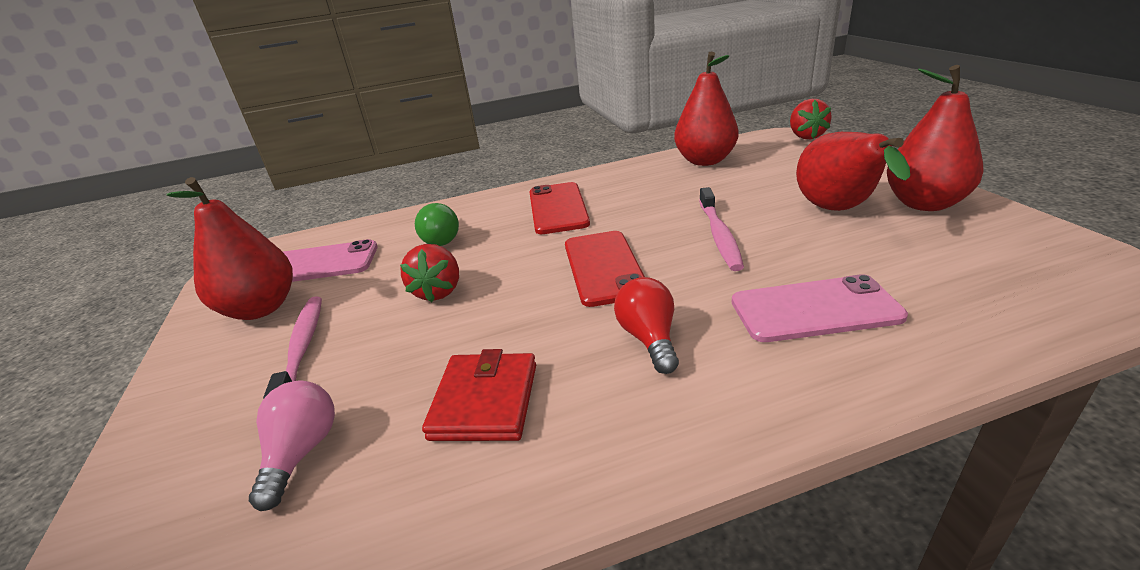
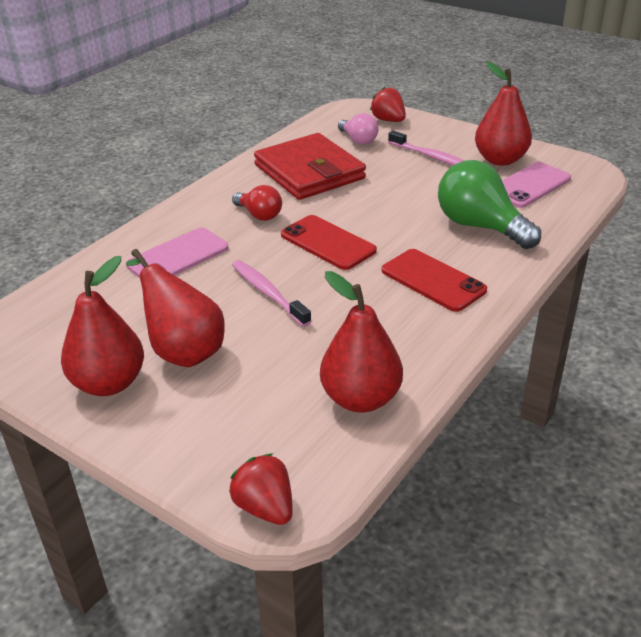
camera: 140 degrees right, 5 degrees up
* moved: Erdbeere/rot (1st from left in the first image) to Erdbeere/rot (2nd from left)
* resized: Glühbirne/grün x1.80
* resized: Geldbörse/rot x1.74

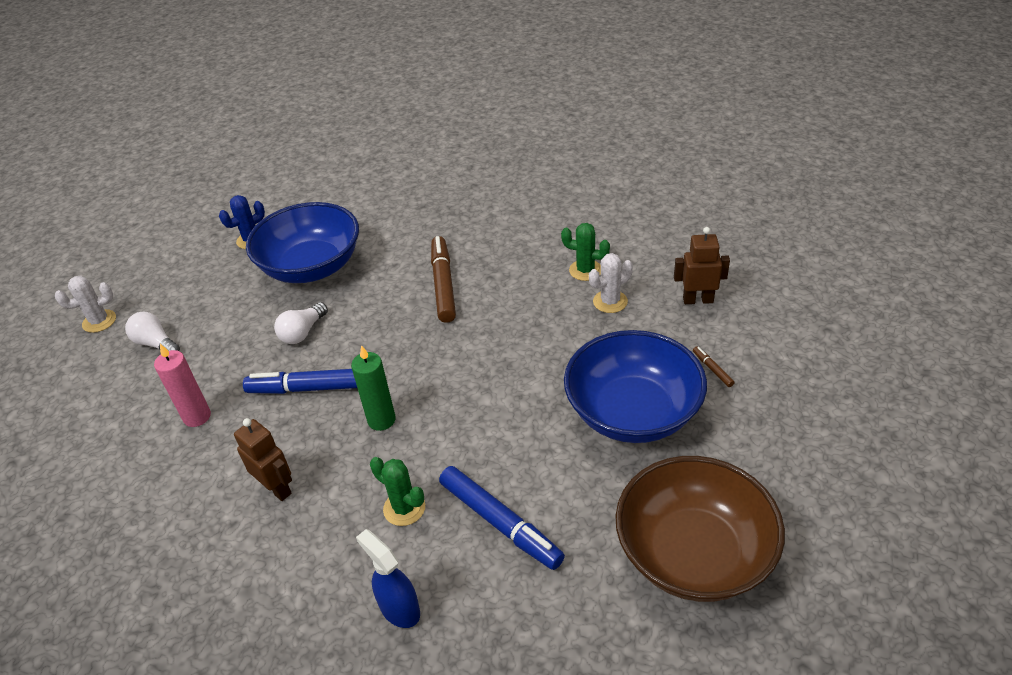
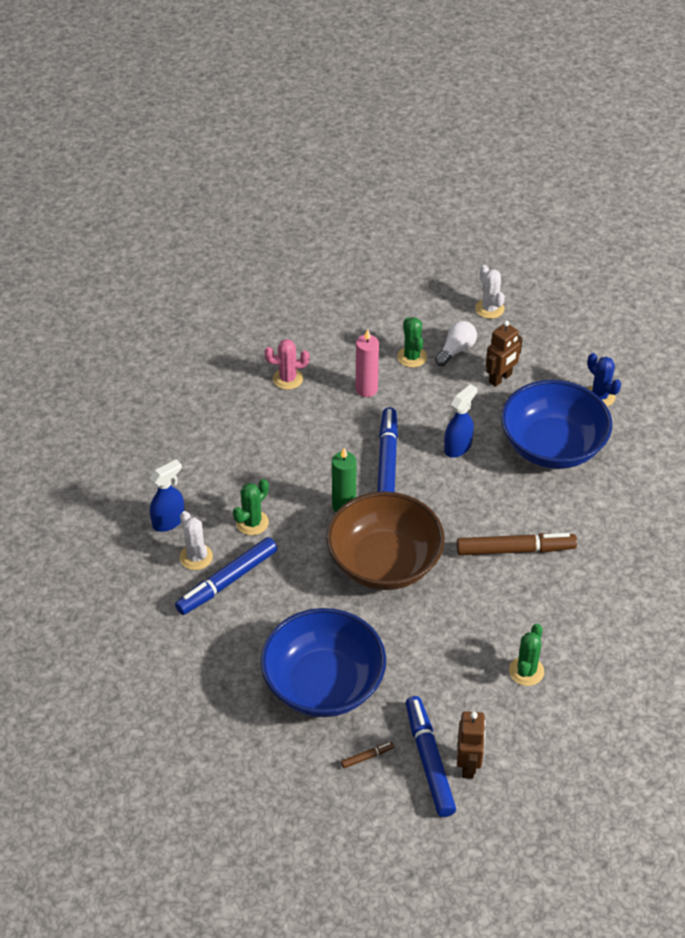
camera: 90 degrees right, 5 degrees up
* moved: Roboter/braun (1st from left in the first image) to Roboter/braun (2nd from left)
* replaced: Glühbirne/weiß (2nd from left) to Sprühflasche/blau (2nd from left)
* moved: Kaktus/weiß (2nd from left in the first image) to Kaktus/weiß (1st from left)
* moved: Schüssel/braun
* added: Kaktus/rosa
* added: Kaktus/grün (2nd from left)
* added: Filzstift/blau (3rd from left)

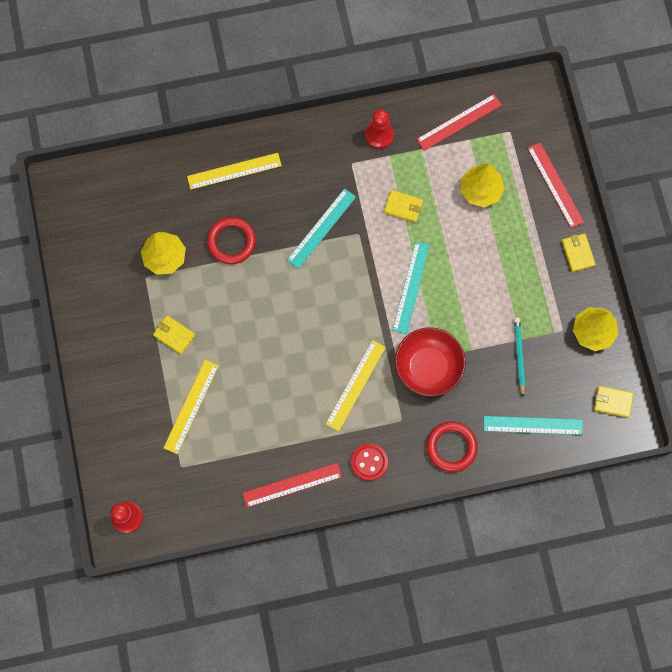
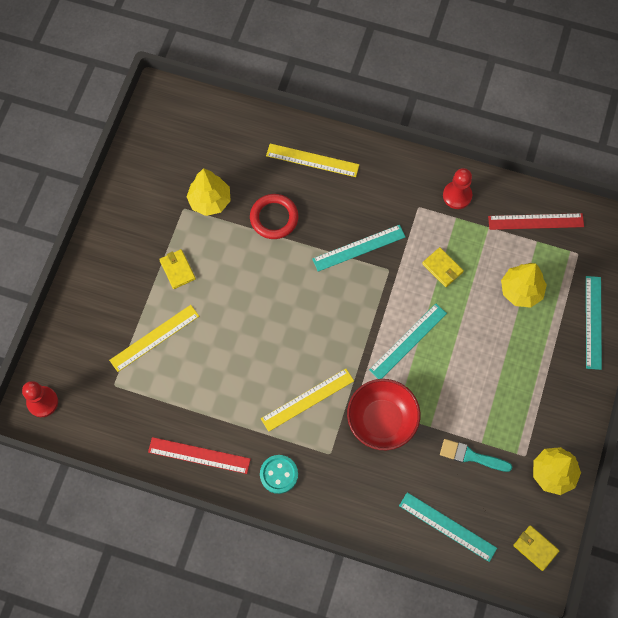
camera: 30 degrees right, 5 degrees down
* recoloured: Knopf/rot to Knopf/türkis
* removed: Ring/rot (2nd from left)
* replaced: Bleistift/türkis to Pinsel/türkis
* recoloured: Lineal/rot (3rd from left) to Lineal/türkis (4th from left)
* removed: Geldbörse/gelb (3rd from left)

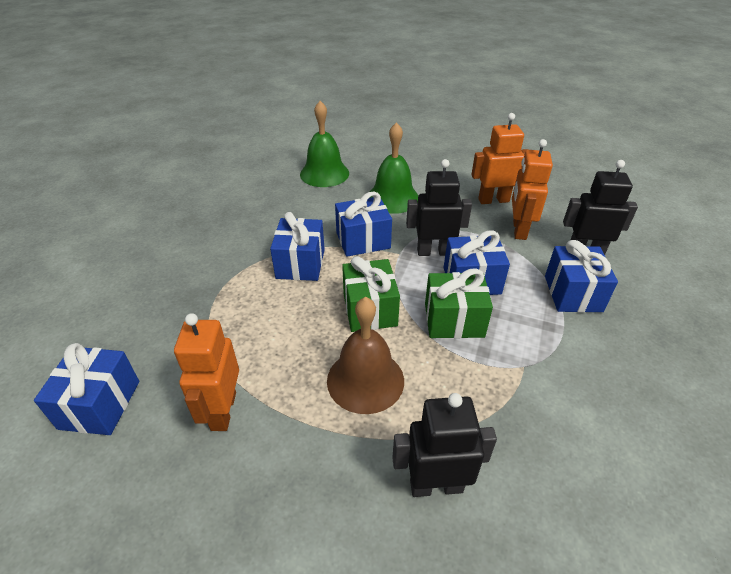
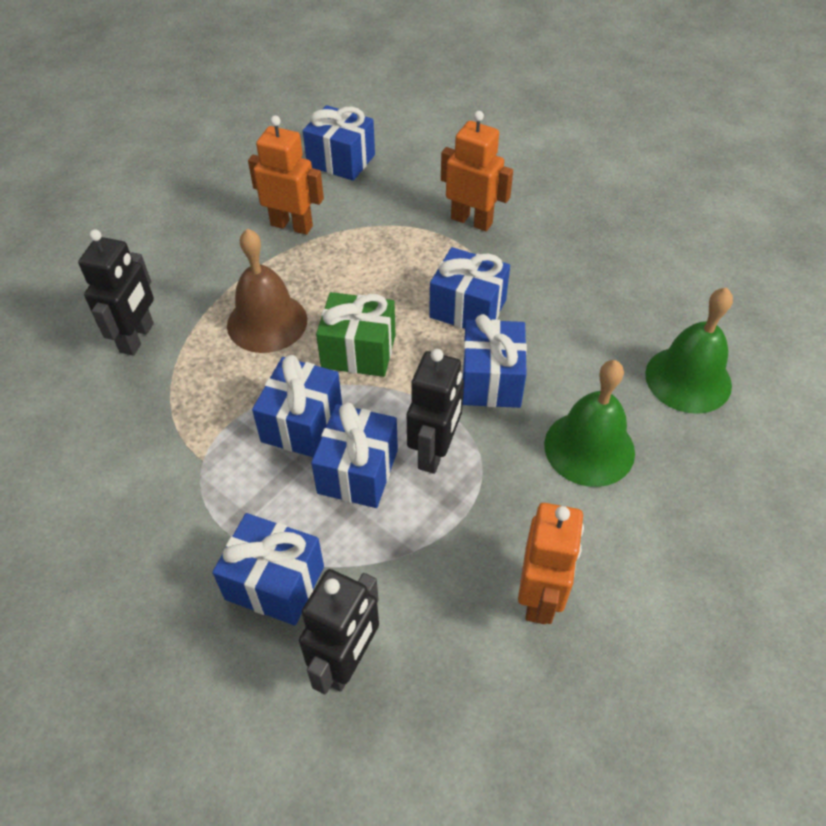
camera: 110 degrees right, 10 degrees up
* recoloured: Geschenk/grün (2nd from left) to Geschenk/blau (2nd from left)
* moved: Roboter/orange (3rd from left in the first image) to Roboter/orange (2nd from left)

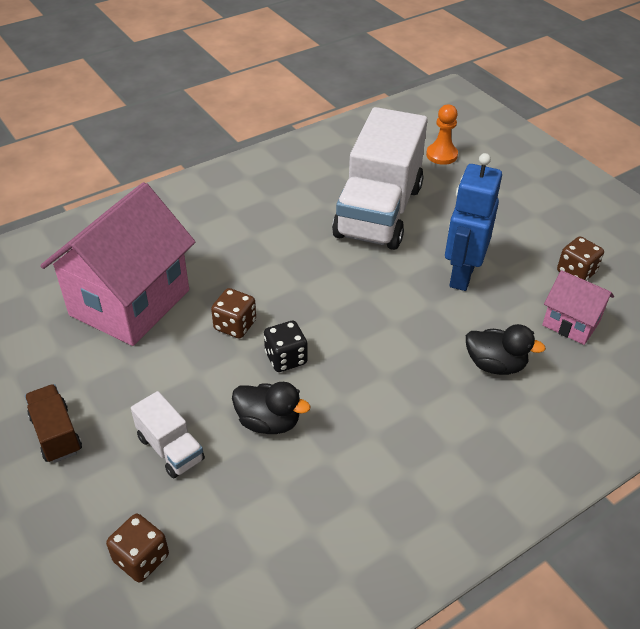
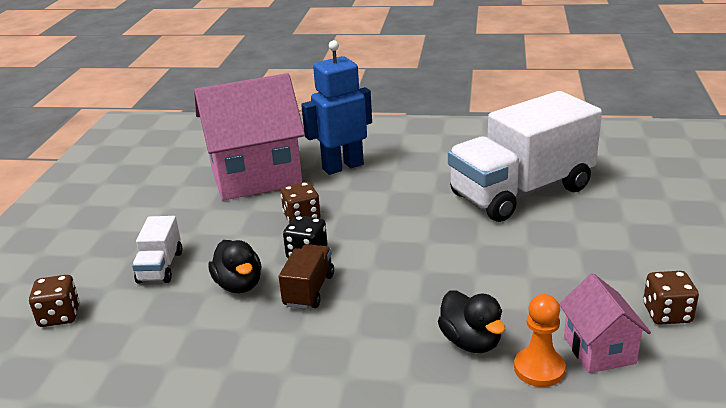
camera: 45 degrees right, 15 degrees down
* moved: Lastwagen/braun
* moved: Bauer/orange
* moved: Roboter/blau

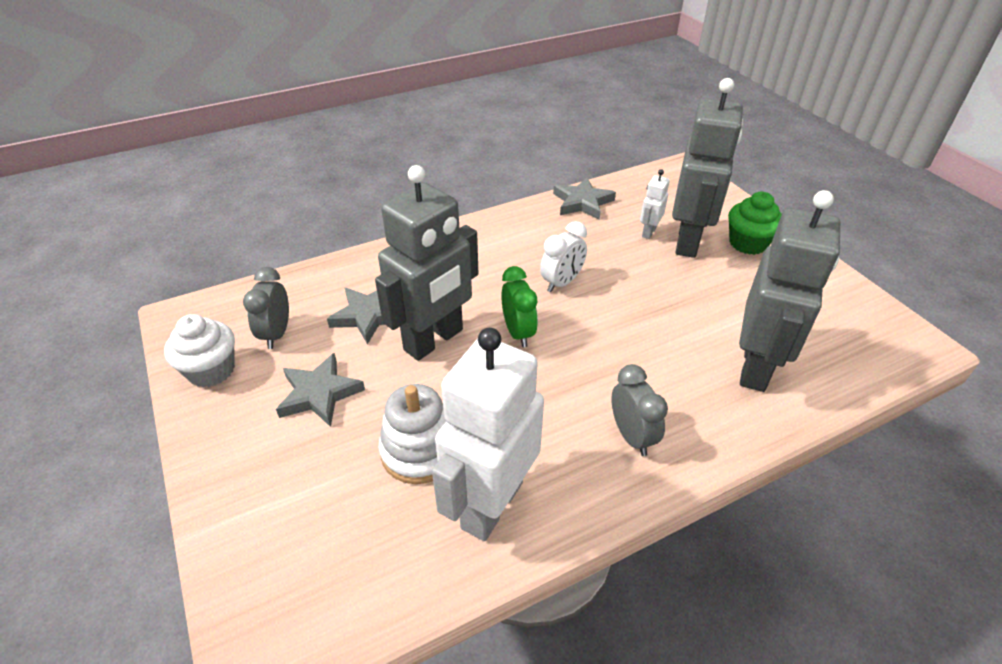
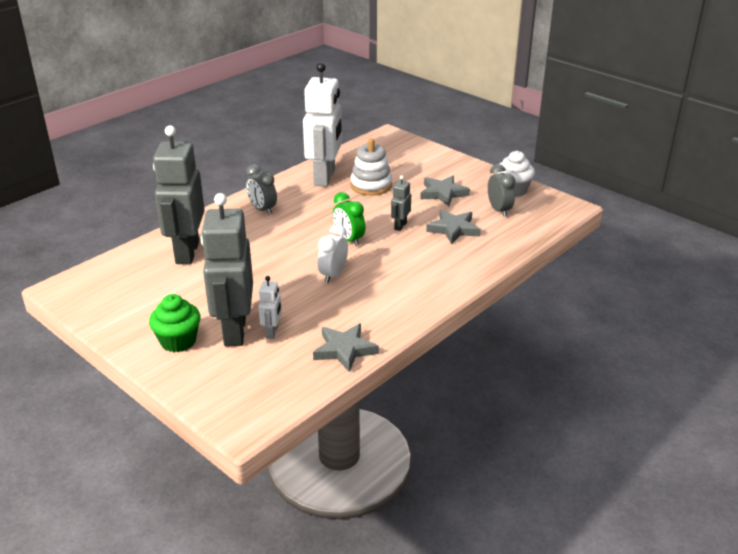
camera: 160 degrees right, 10 degrees down
* resized: Roboter/grau (1st from left in the first image) x0.43

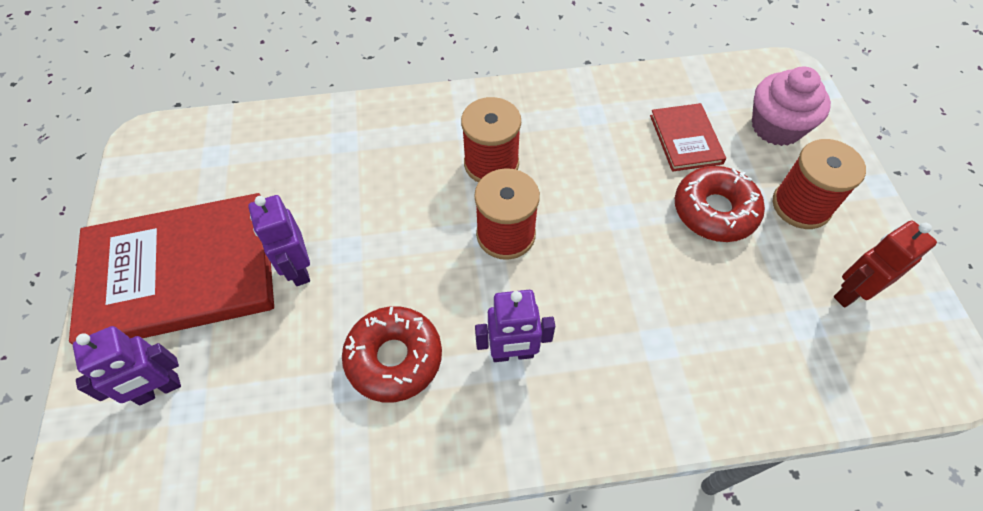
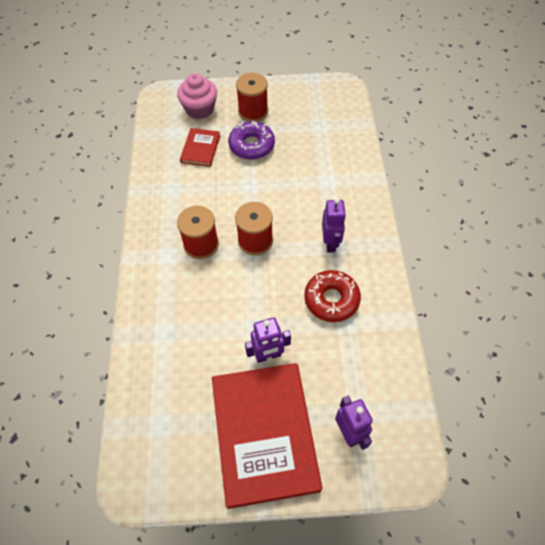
camera: 85 degrees left, 0 degrees up
* turned: Buch/rot (2nd from left in the first image) 75 degrees counterclockwise
* recoloured: Donut/rot (2nd from left) to Donut/lila
* removed: Roboter/rot

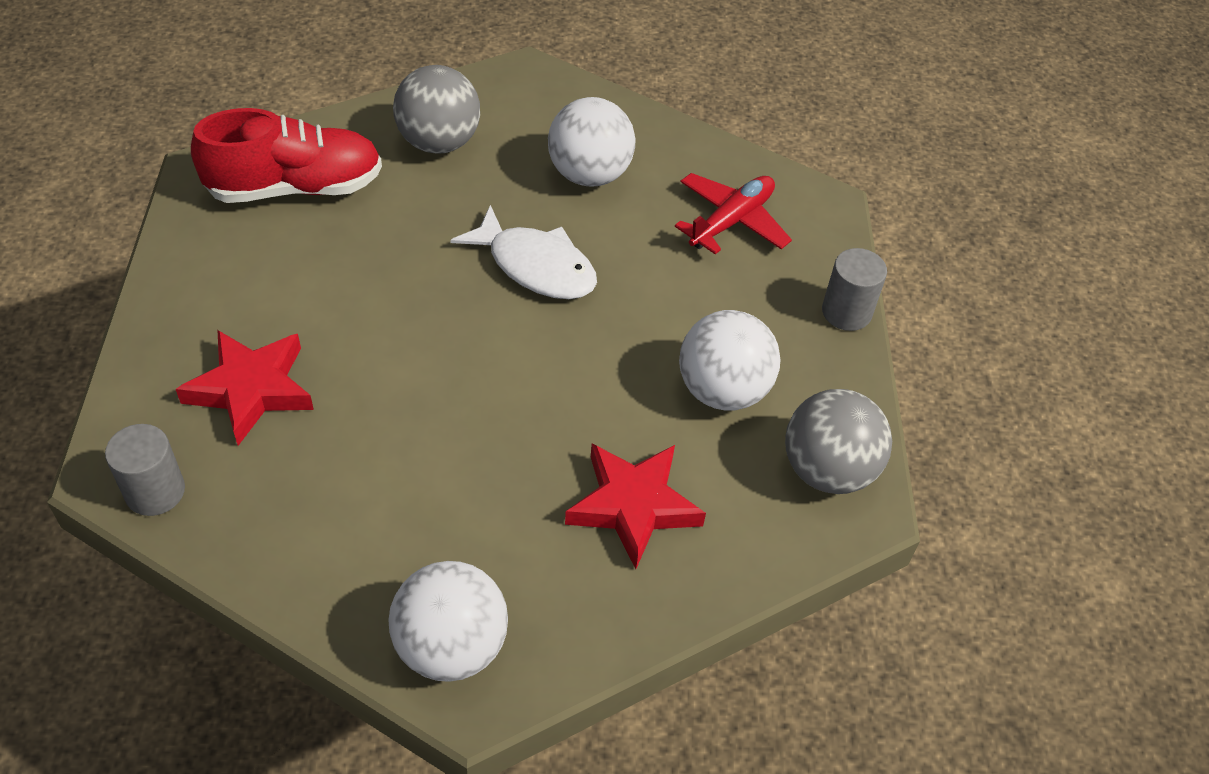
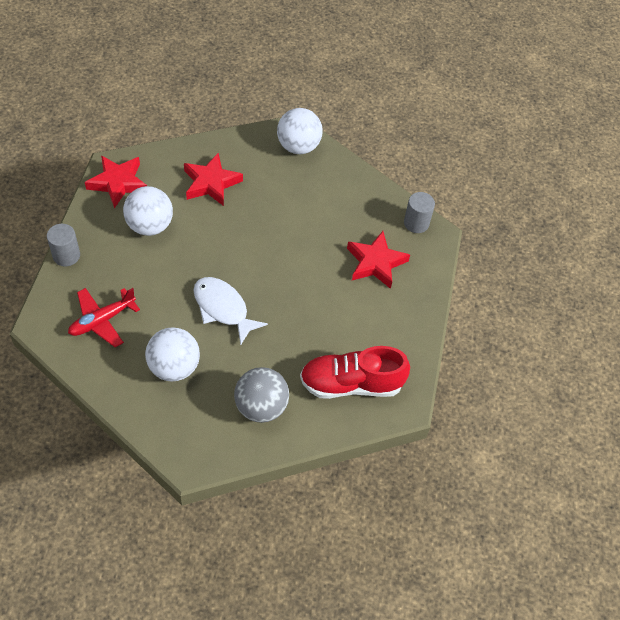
camera: 170 degrees left, 5 degrees up
* replaced: Ball/grau (2nd from left) to Stern/rot (1st from left)

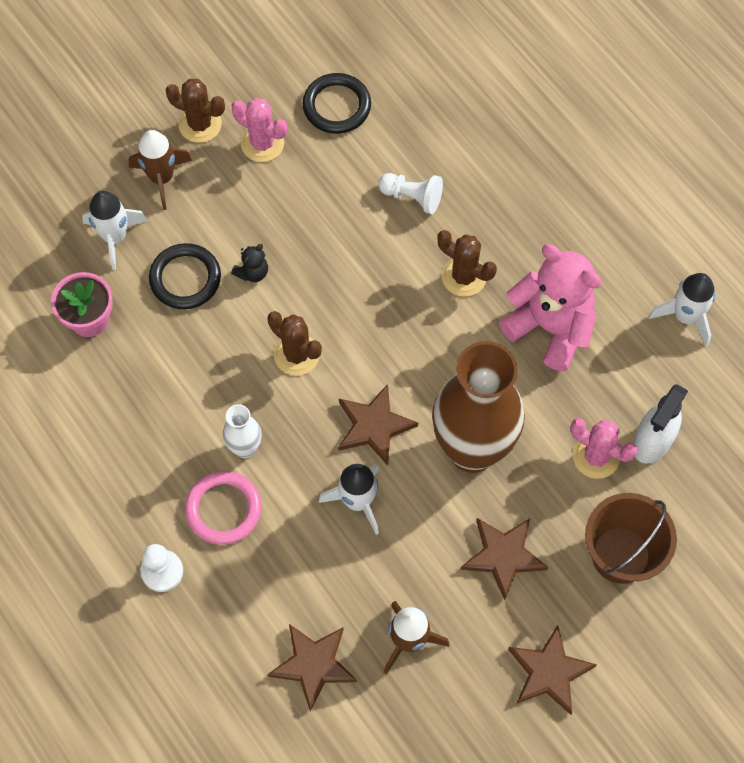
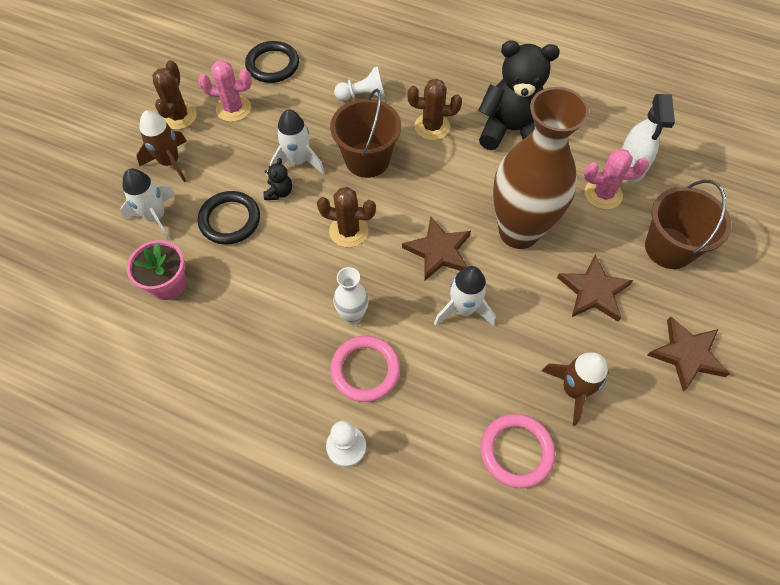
camera: 30 degrees left, 5 degrees down
* turned: Kaktus/braun (1st from left) 75 degrees counterclockwise
* replaced: Stern/braun (1st from left) to Ring/rosa (2nd from left)
* recoloured: Teddybär/rosa to Teddybär/schwarz (2nd from left)
* moved: Rakete/weiß (3rd from left in the first image) to Rakete/weiß (2nd from left)
* added: Eimer/braun (1st from left)

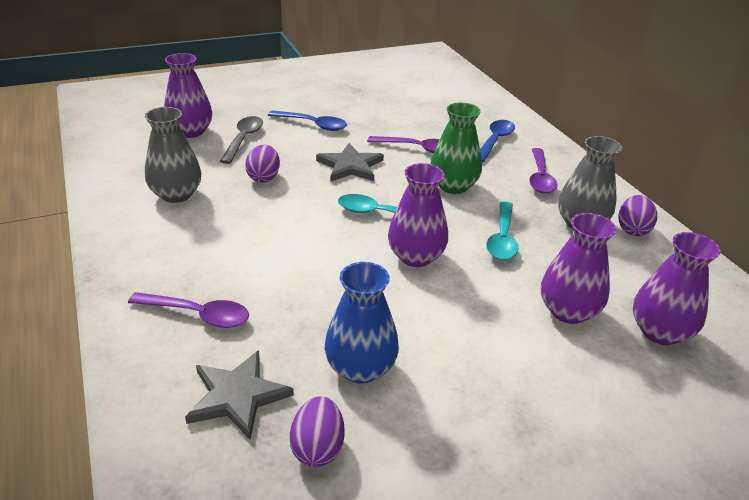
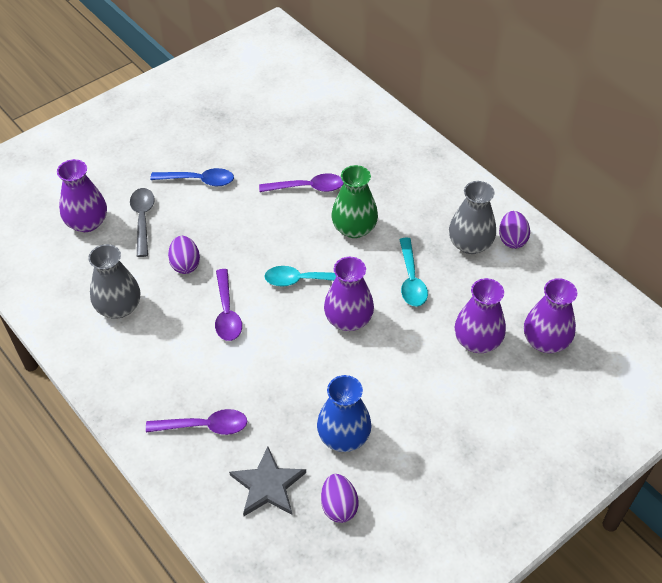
camera: 15 degrees left, 15 degrees up
* removed: Stern/grau (2nd from left)
* removed: Löffel/blau (2nd from left)
* moved: Löffel/lila (3rd from left in the first image) to Löffel/lila (2nd from left)

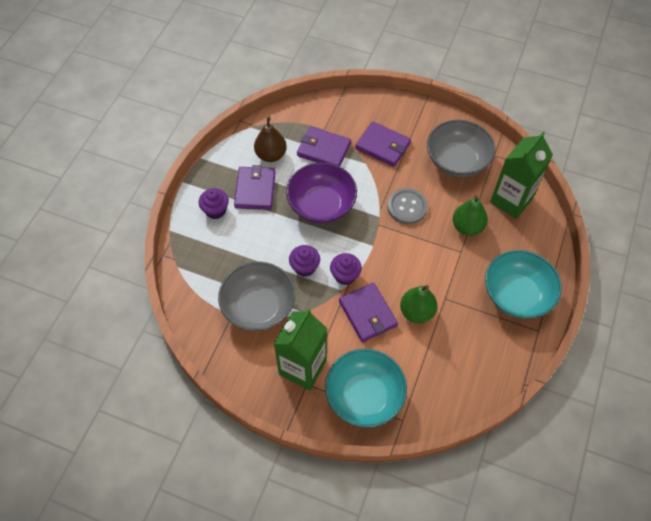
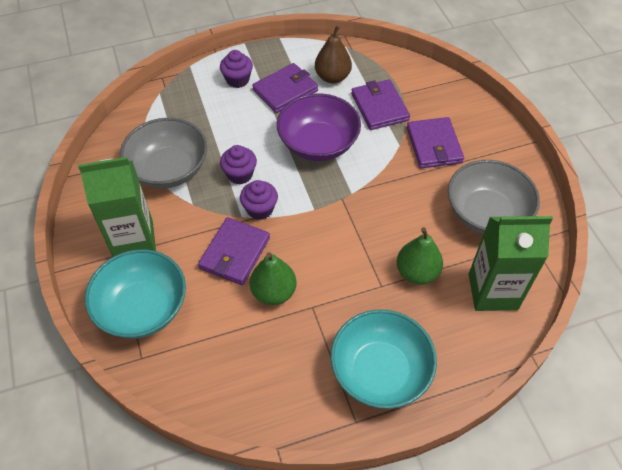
camera: 50 degrees right, 5 degrees down
* removed: Knopf/grau

